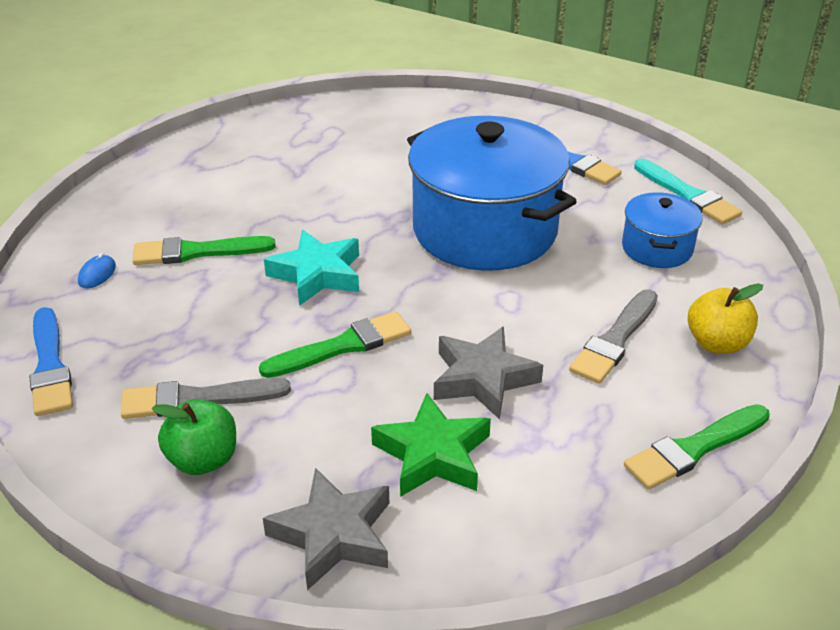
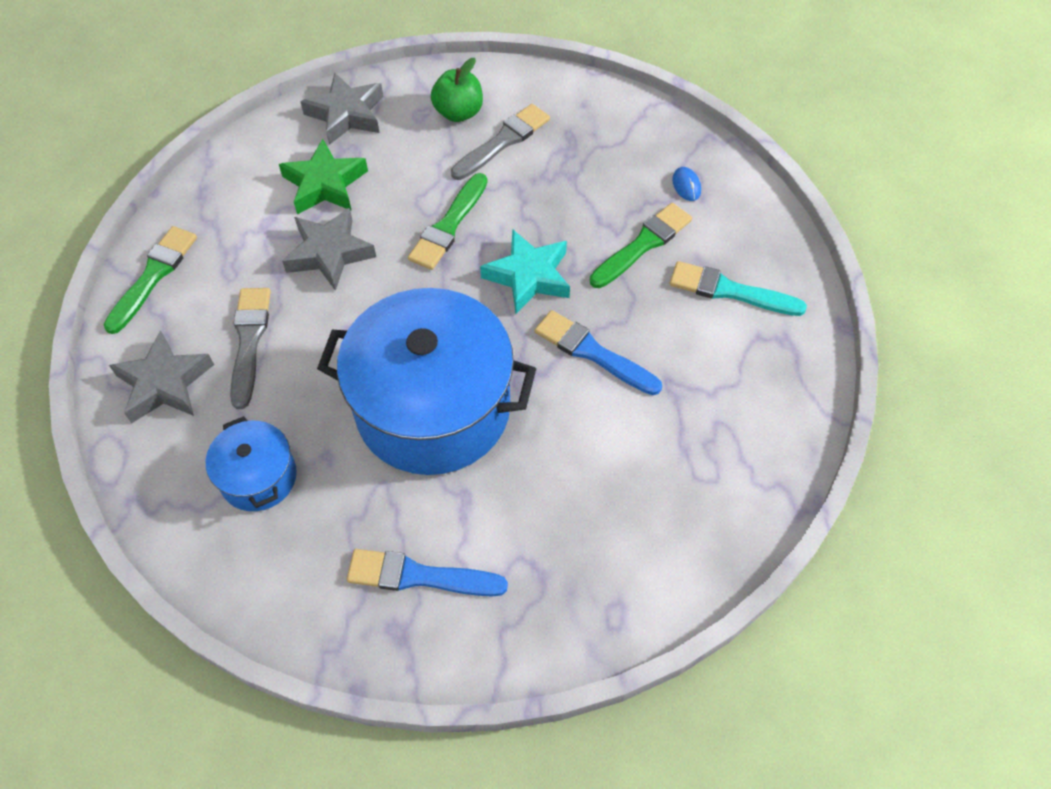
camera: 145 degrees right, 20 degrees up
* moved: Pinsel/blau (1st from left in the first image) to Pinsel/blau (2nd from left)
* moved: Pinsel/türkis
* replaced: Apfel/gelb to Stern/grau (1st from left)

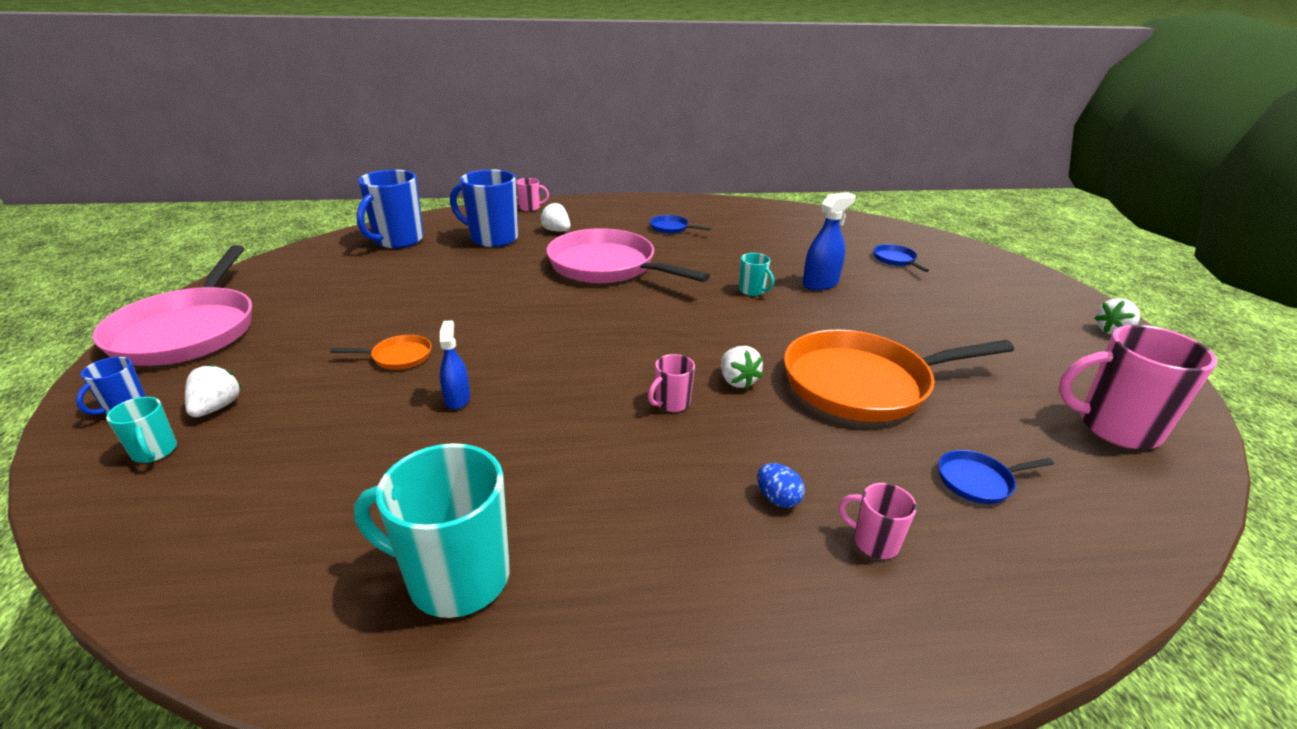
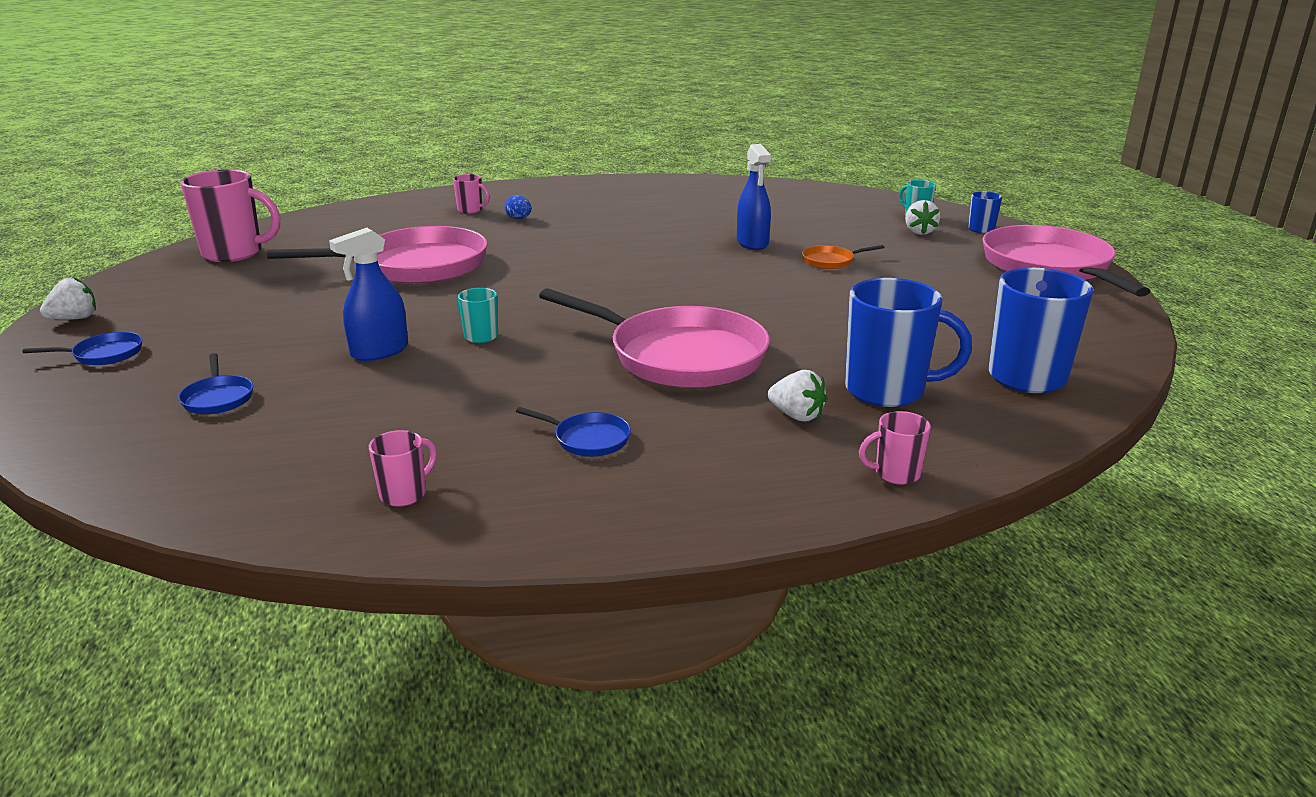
camera: 175 degrees right, 5 degrees down
* removed: Tasse/türkis (2nd from left)
* resized: Sprühflasche/blau (1st from left in the first image) x1.52
* moved: Tasse/rosa (2nd from left)
* removed: Erdbeere/weiß (3rd from left)
* recoloured: Pfanne/orange (2nd from left) to Pfanne/rosa (1st from left)
* moved: Pfanne/blau (3rd from left in the first image) to Pfanne/blau (1st from left)

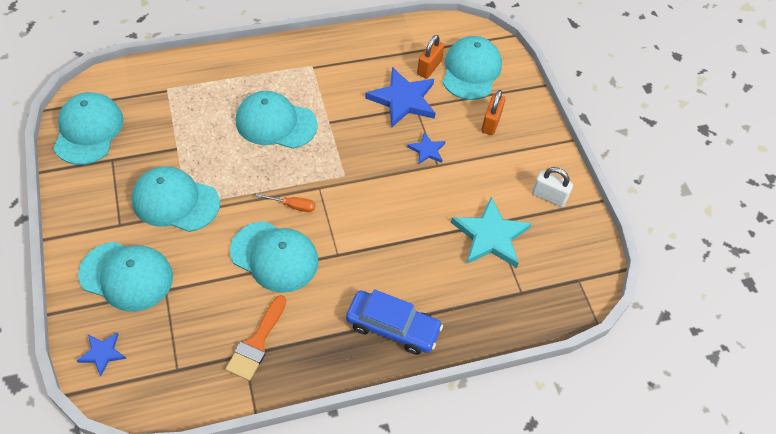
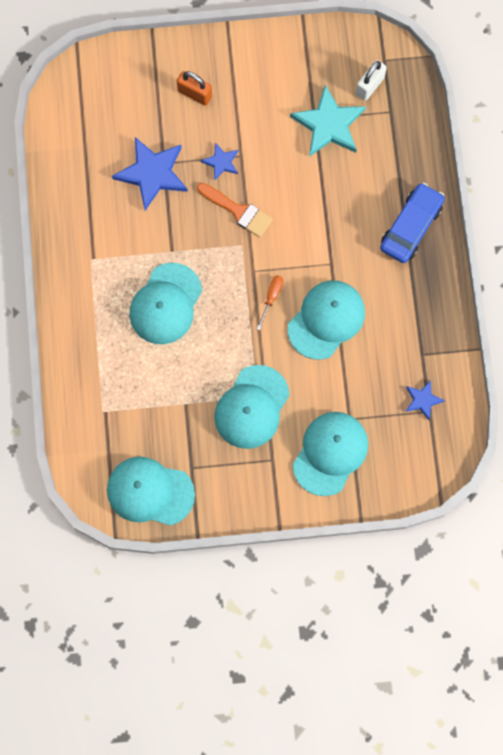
camera: 75 degrees left, 20 degrees up
* moved: Stern/blau (1st from left in the first image) to Stern/blau (3rd from left)
* moved: Pinsel/orange
* removed: Vorhängeschloss/orange (1st from left)
* removed: Kappe/türkis (6th from left)
* moved: Vorhängeschloss/weiß

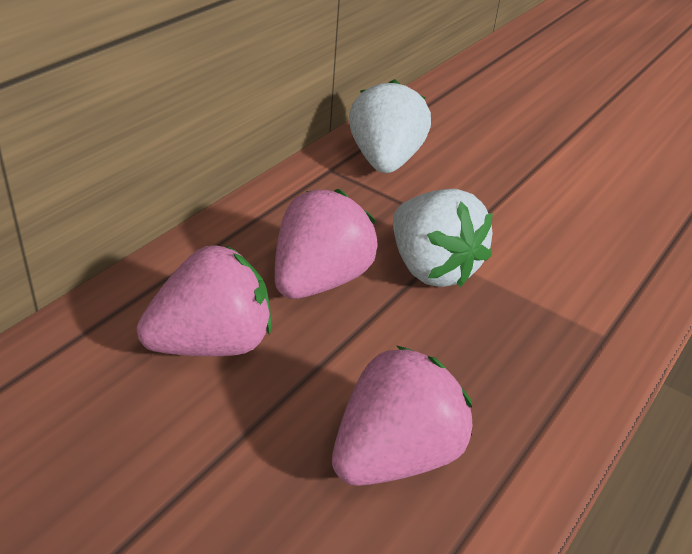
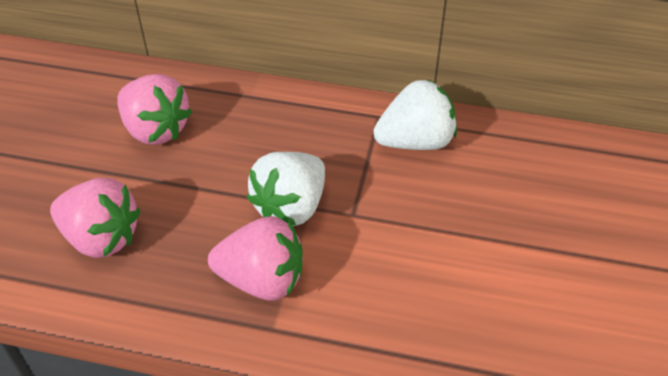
camera: 70 degrees right, 10 degrees up
* moved: Erdbeere/rosa (2nd from left in the first image) to Erdbeere/rosa (3rd from left)

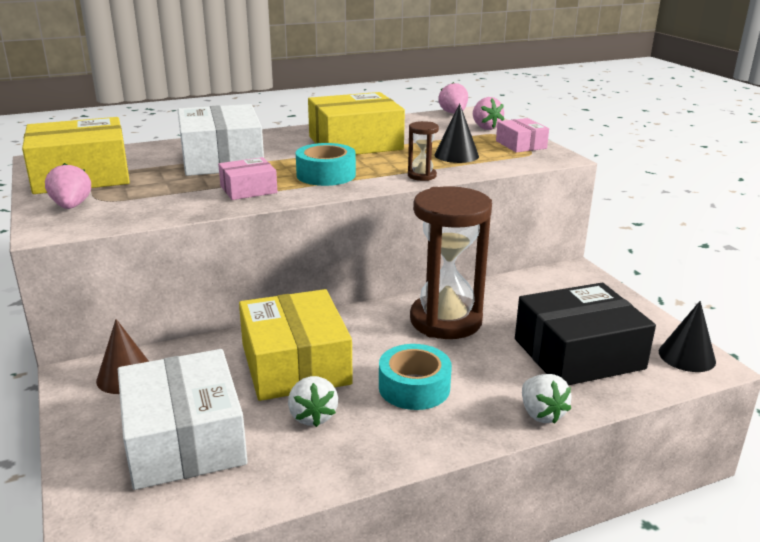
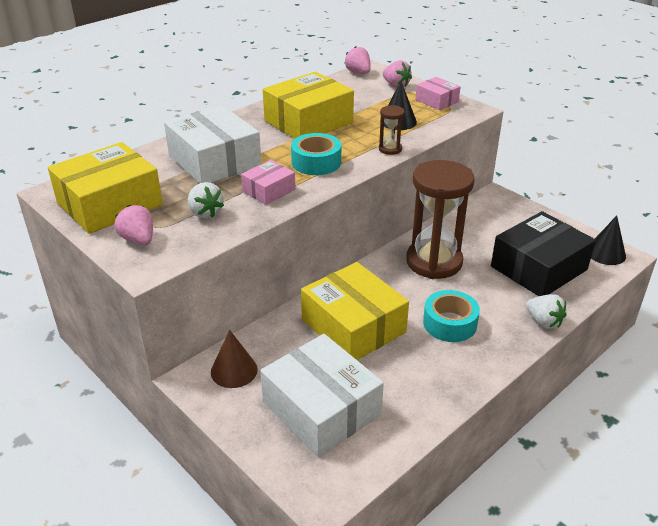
camera: 20 degrees left, 10 degrees up
* moved: Erdbeere/weiß (1st from left)

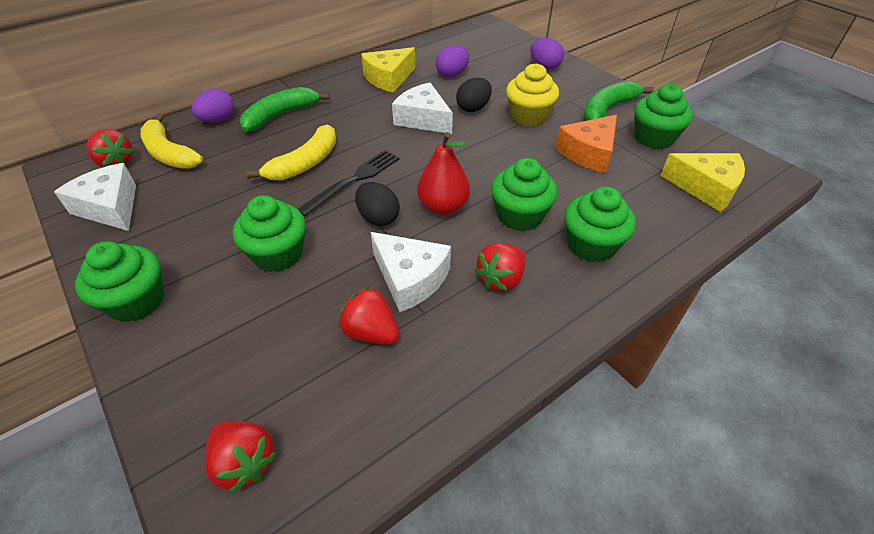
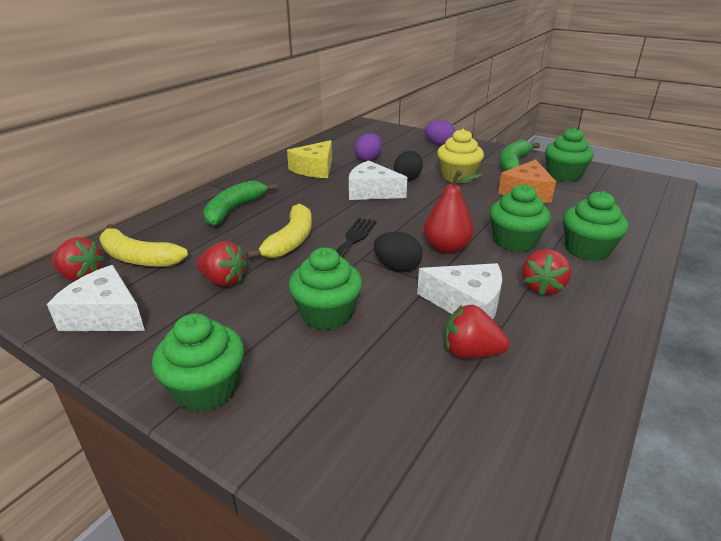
camera: 20 degrees left, 15 degrees down
* removed: Ei/lila (1st from left)
* moved: Erdbeere/rot (2nd from left)
* removed: Käse/gelb (2nd from left)

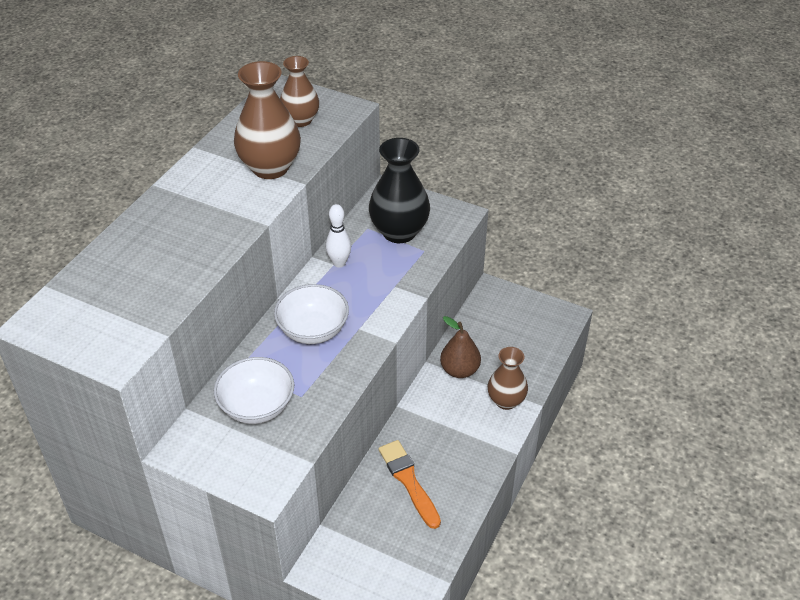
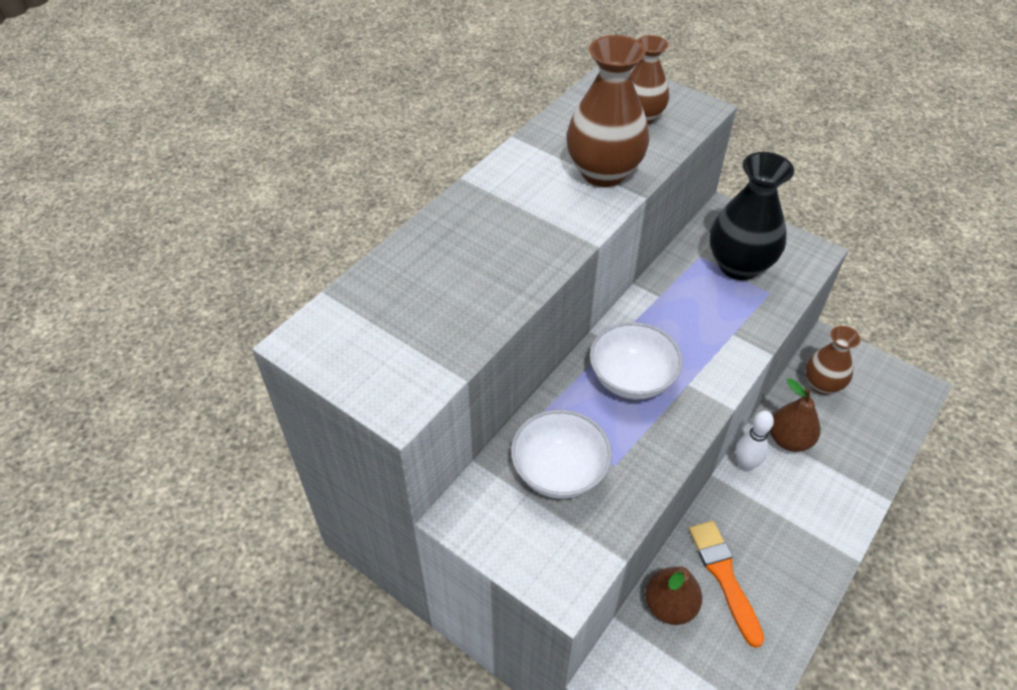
camera: 10 degrees right, 5 degrees up
* moved: Bowlingkegel/weiß
* moved: Vase/braun (3rd from left)
* added: Birne/braun (1st from left)

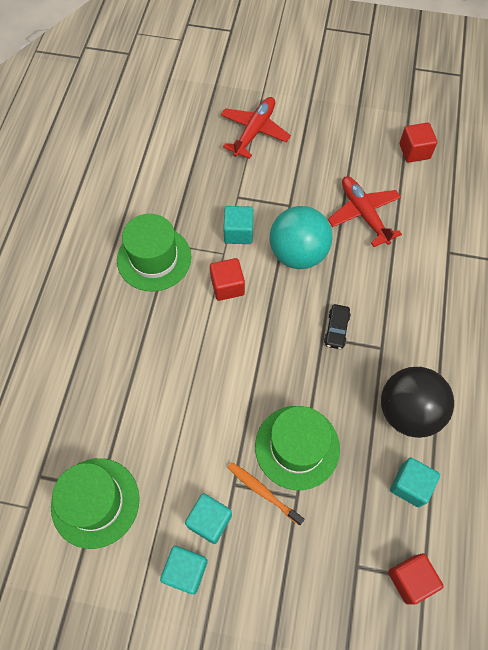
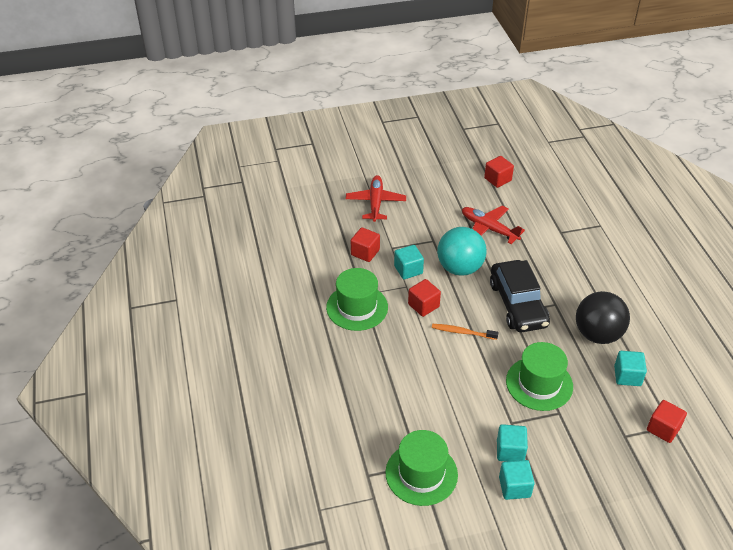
camera: 25 degrees left, 20 degrees down
* moved: Zahnbürste/orange
* resized: Auto/schwarz x2.40
* added: Kubus/rot (1st from left)

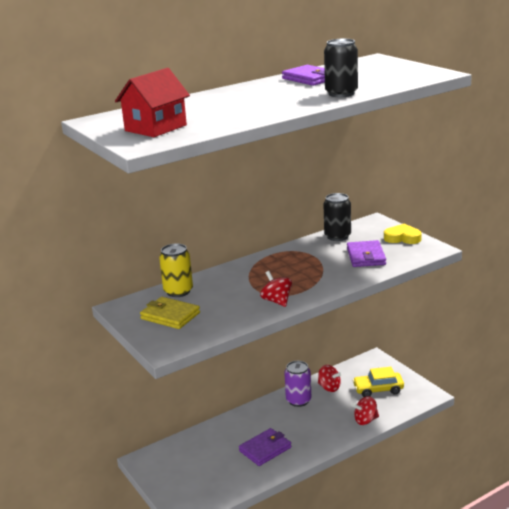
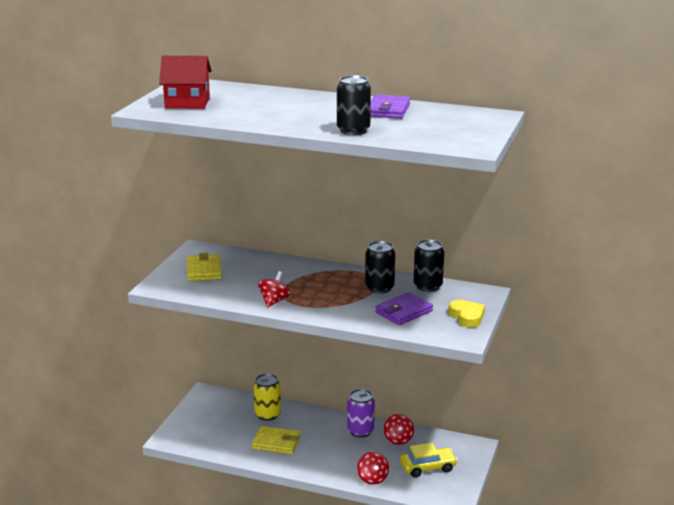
camera: 50 degrees right, 0 degrees up
* moved: Dose/gelb
* recoloured: Geldbörse/lila (1st from left) to Geldbörse/gelb (2nd from left)
* turned: Kreisel/rot (3rd from left in the first image) 135 degrees counterclockwise
* turned: Auto/gelb 120 degrees clockwise
* added: Dose/schwarz (2nd from left)

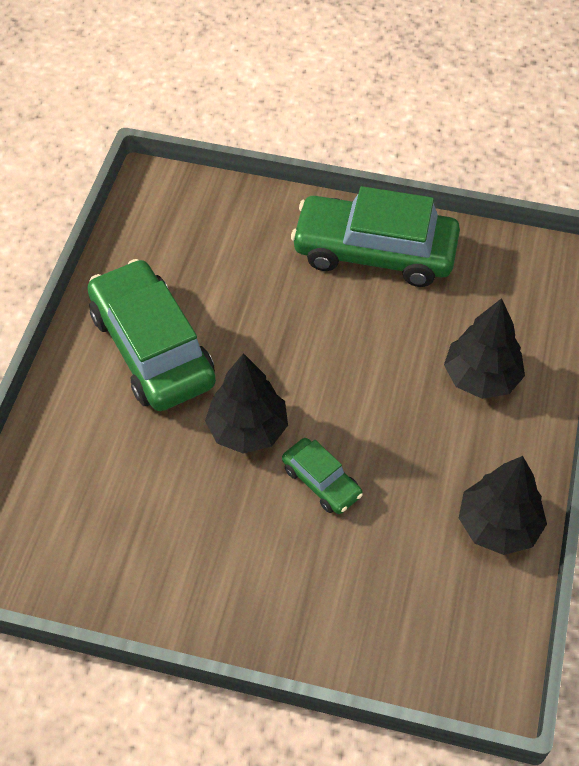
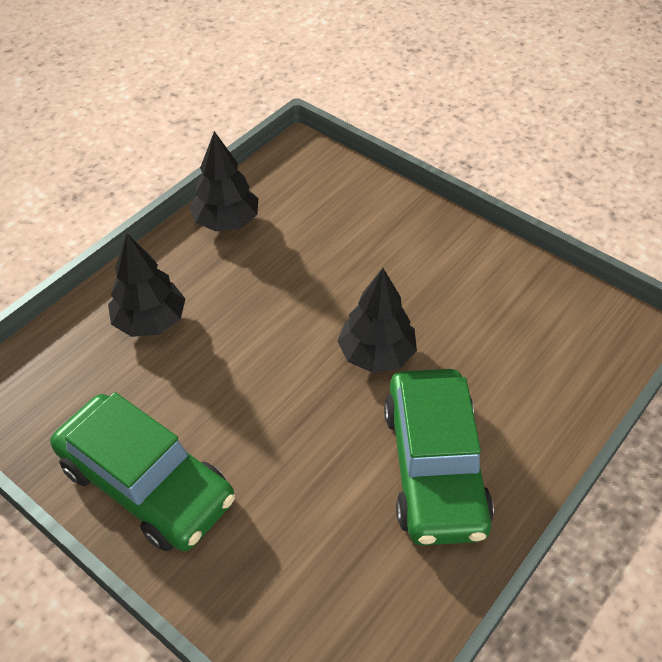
camera: 155 degrees left, 5 degrees down
* removed: Auto/grün (2nd from left)

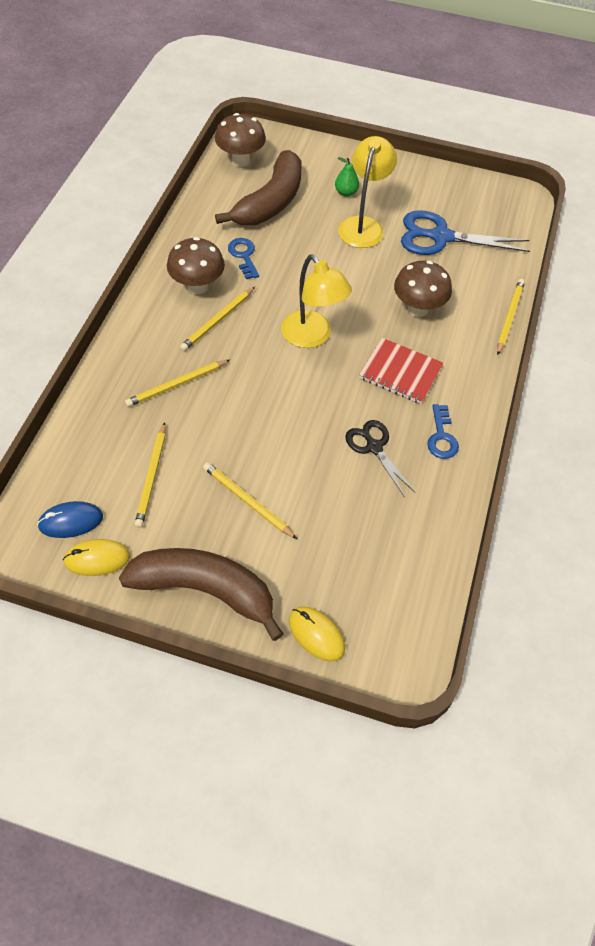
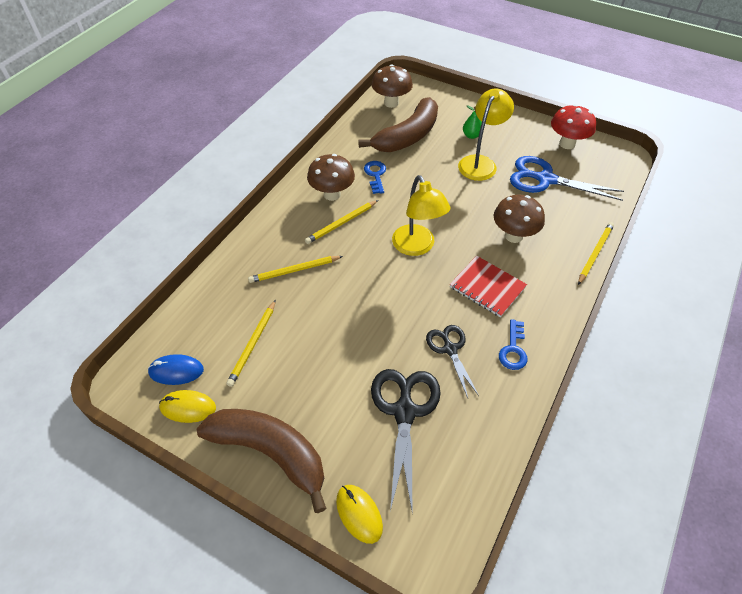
camera: 15 degrees right, 5 degrees down
* removed: Bleistift/gelb (4th from left)
* added: Schere/schwarz (1st from left)
* added: Pilz/rot

